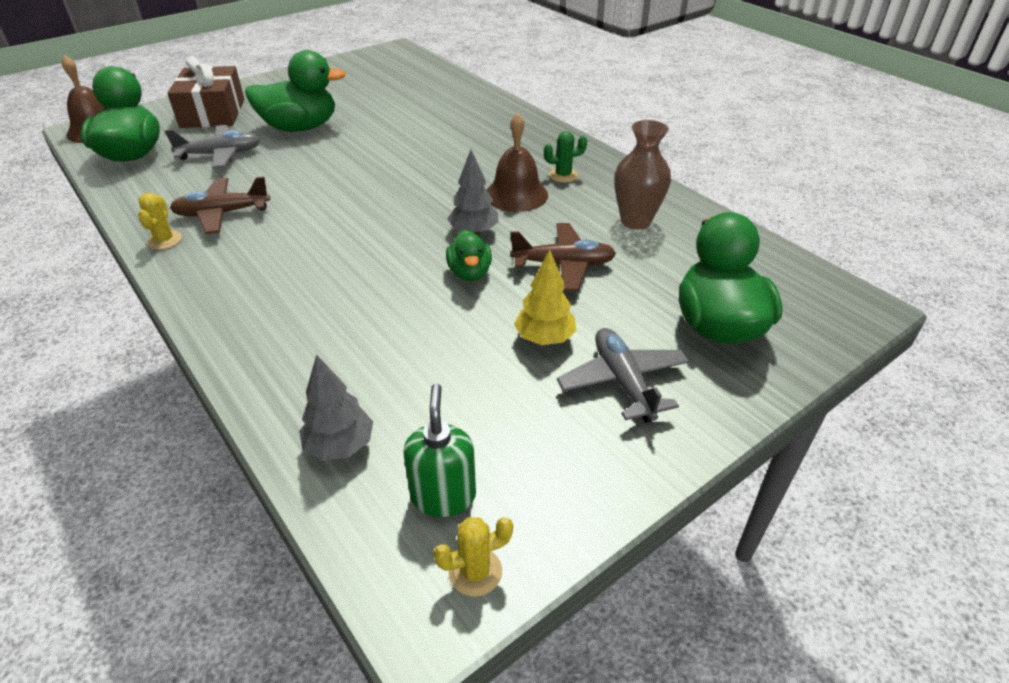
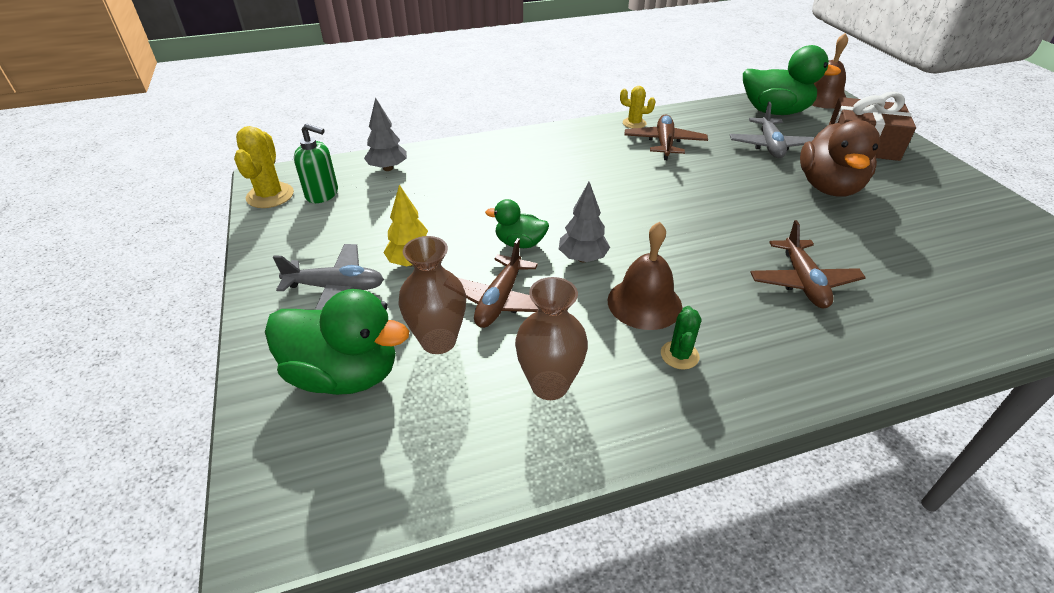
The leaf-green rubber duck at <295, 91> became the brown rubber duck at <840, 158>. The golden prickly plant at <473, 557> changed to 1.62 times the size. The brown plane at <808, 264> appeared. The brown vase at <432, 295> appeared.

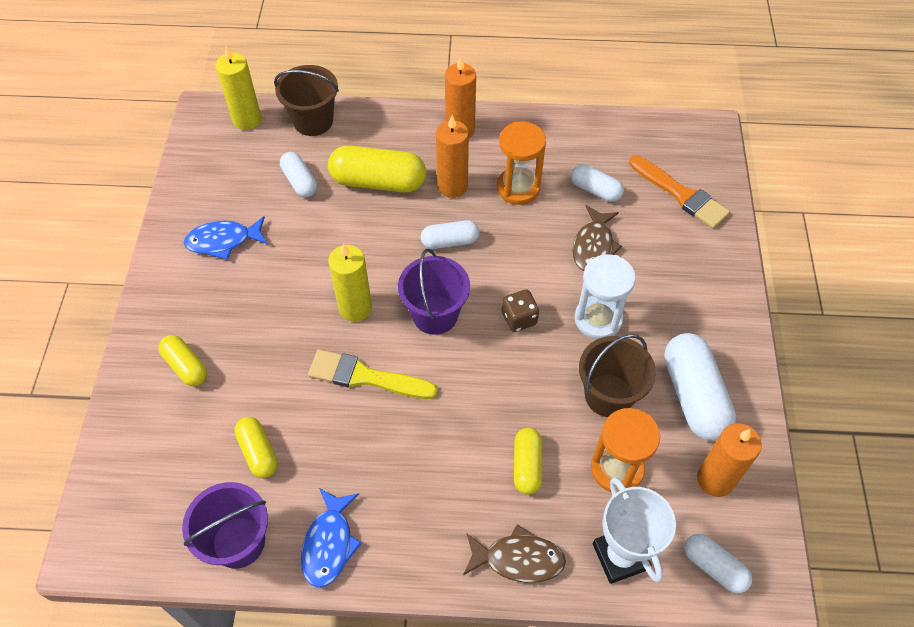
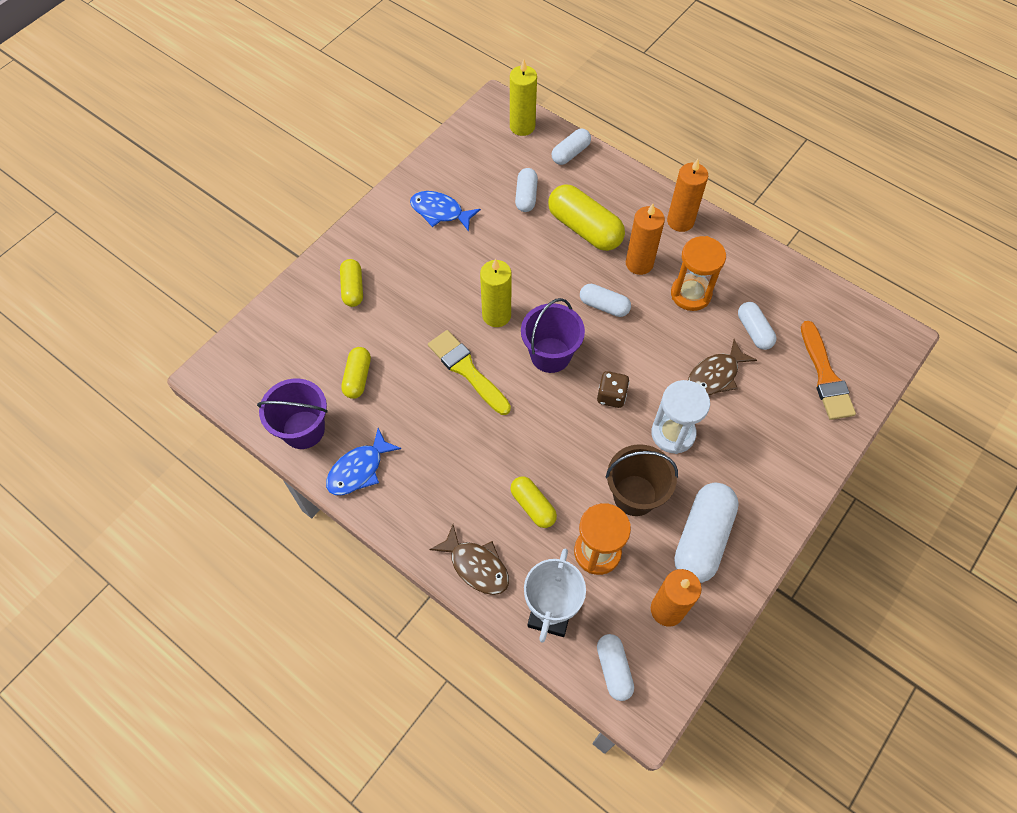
The brown bucket at <306, 100> was replaced by the white pill at <571, 147>. The golden pill at <528, 461> turned 75 degrees counterclockwise.

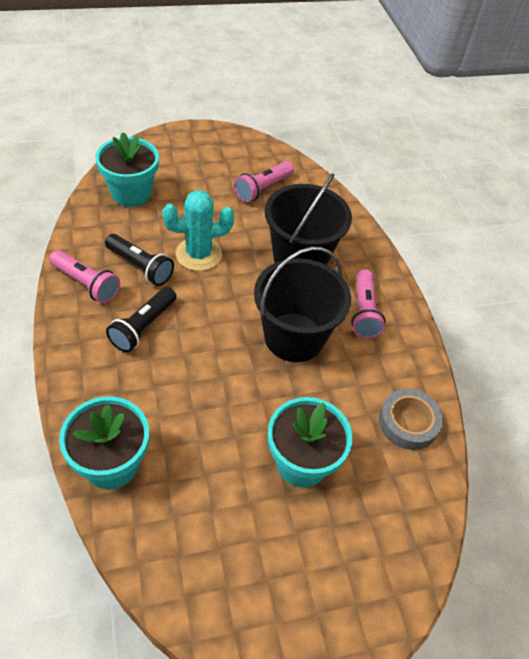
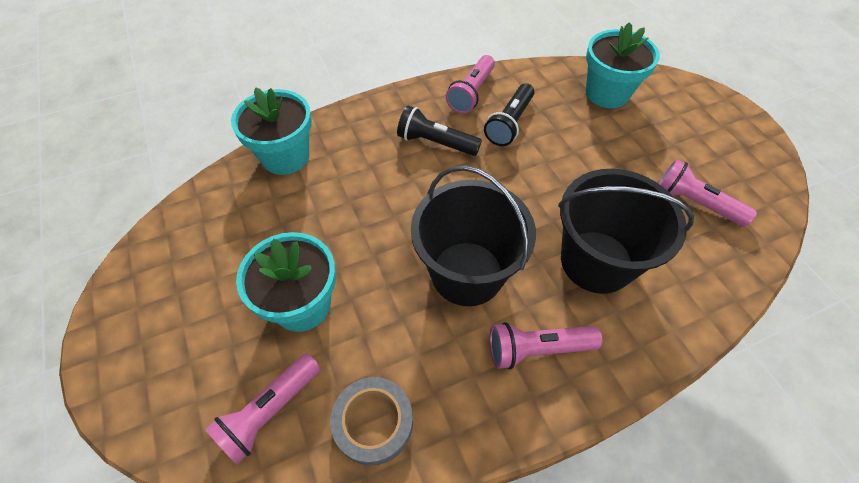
The turquoise prickly plant at <198, 230> disappeared. The rose-pink torch at <263, 408> appeared.

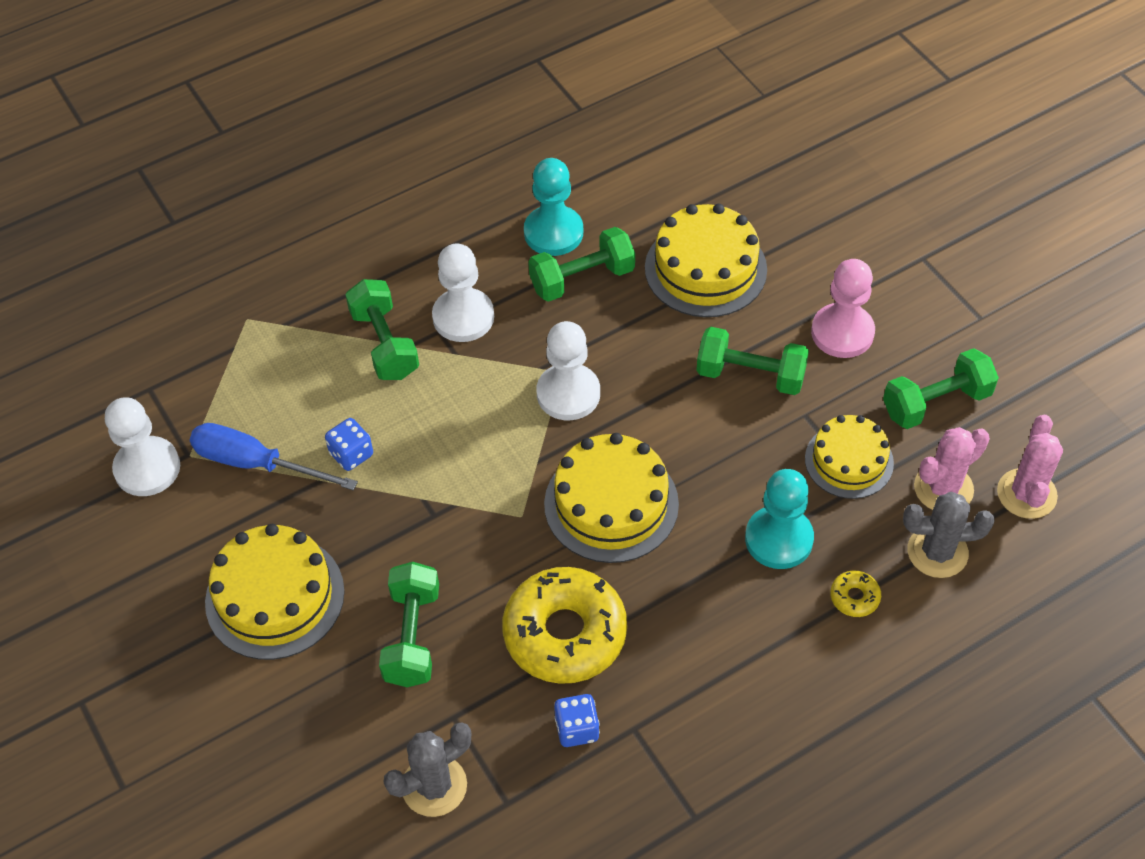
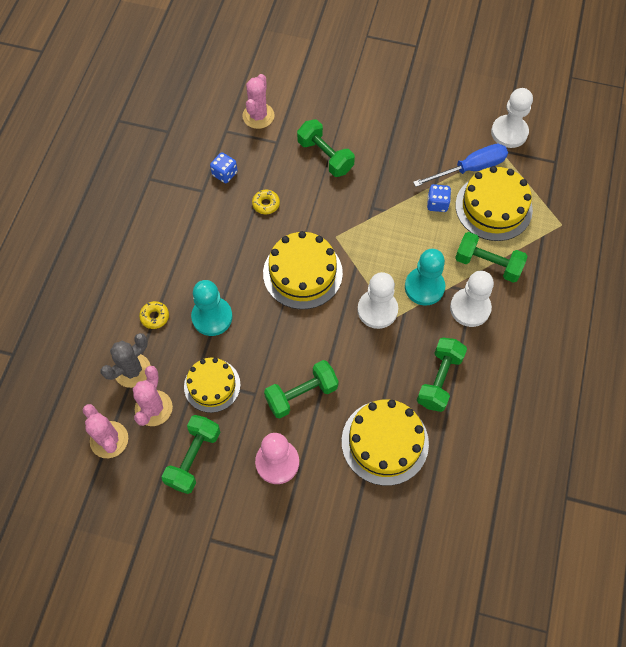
The turquoise pawn moved from <553, 207> to <425, 277>. The golden gateau moved from <275, 592> to <494, 203>. The golden glazed donut at <564, 625> changed to 0.41 times the size. The gray prickly plant at <427, 769> became the rose-pink prickly plant at <258, 101>.

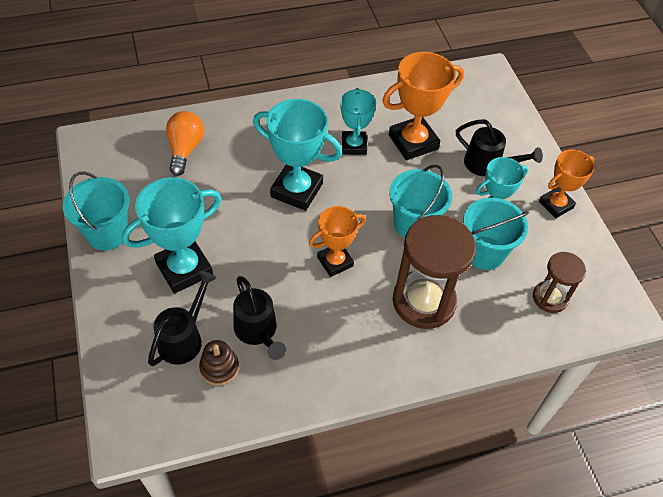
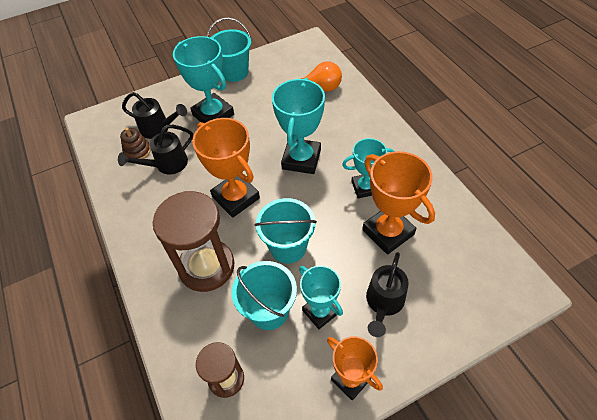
The orange-coloured award cup at <337, 241> changed to 1.56 times the size.

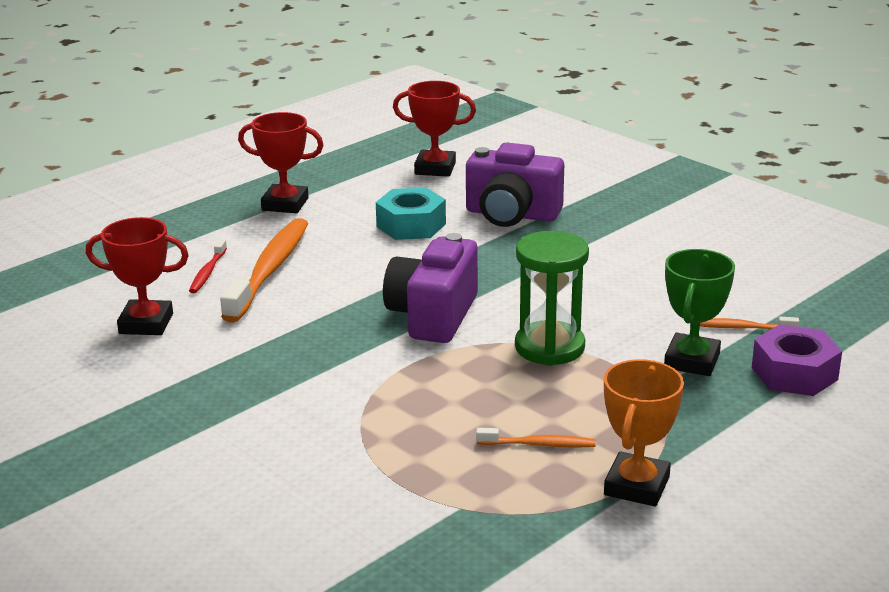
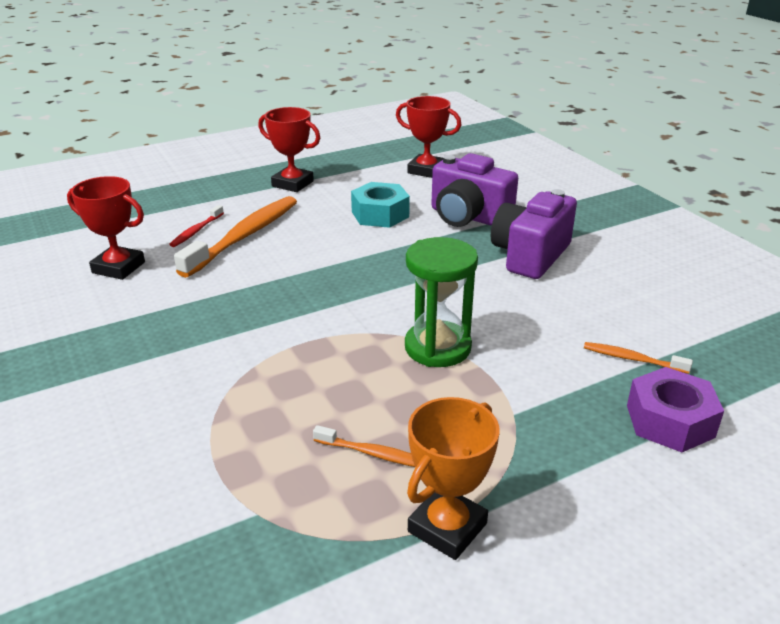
The royal purple compact camera moved from <430, 288> to <534, 234>. The leaf-green award cup at <699, 312> disappeared.

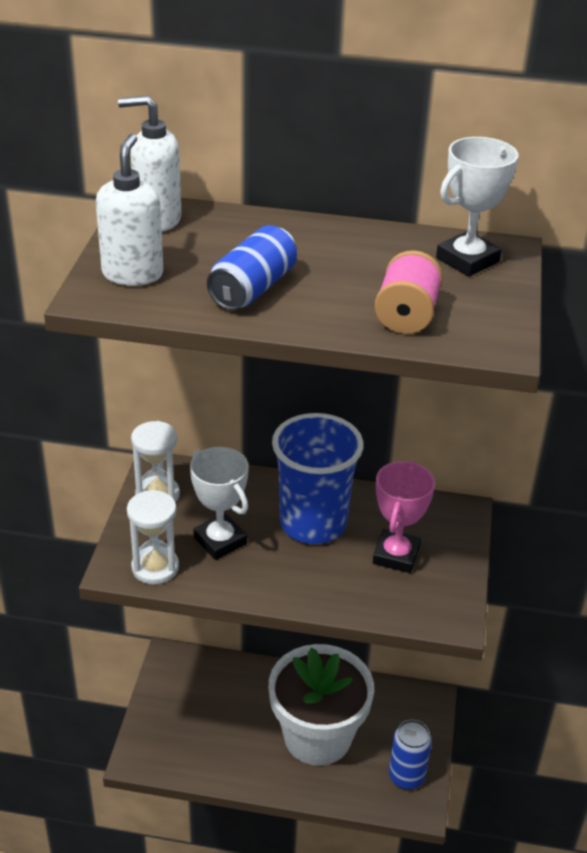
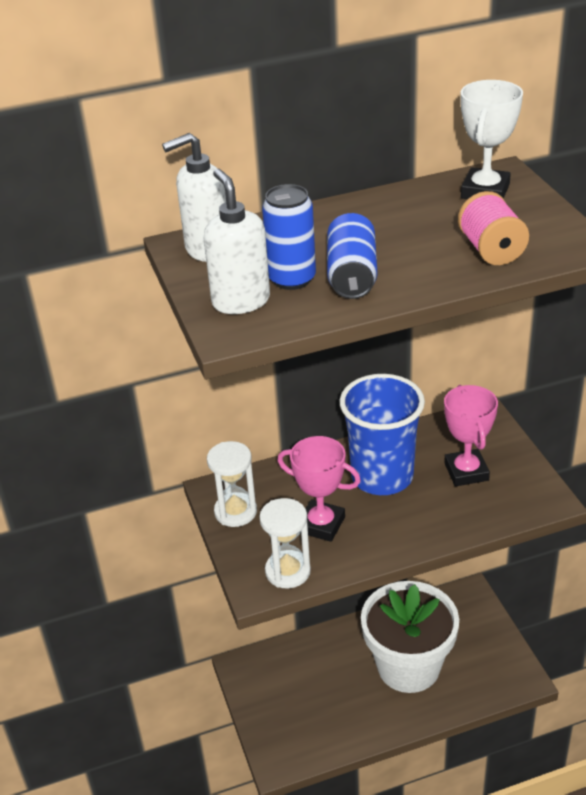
The white award cup at <219, 503> became the rose-pink award cup at <319, 489>. The royal blue soda can moved from <410, 754> to <289, 237>.

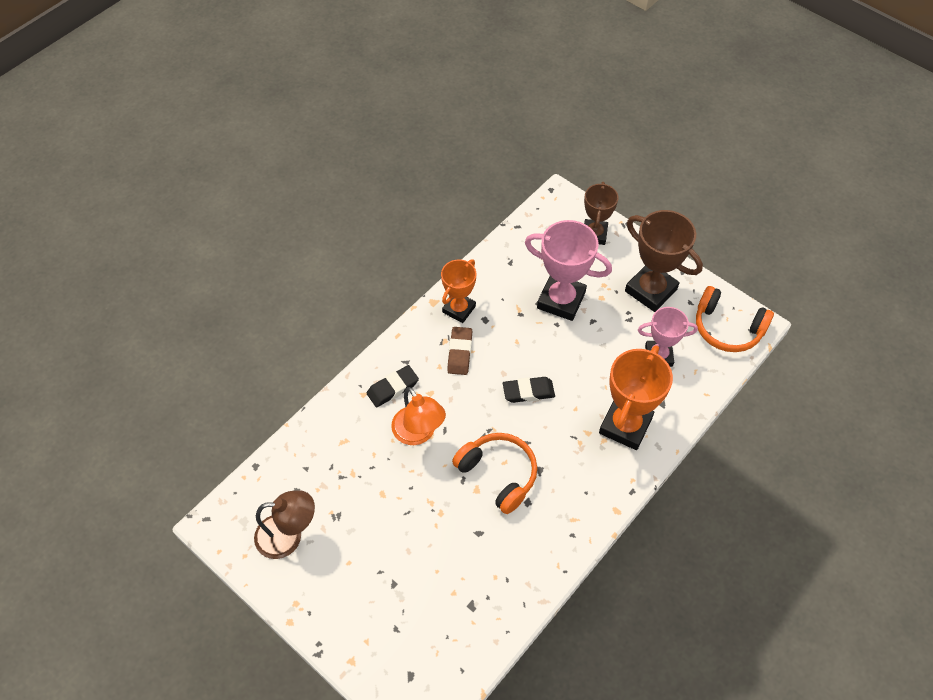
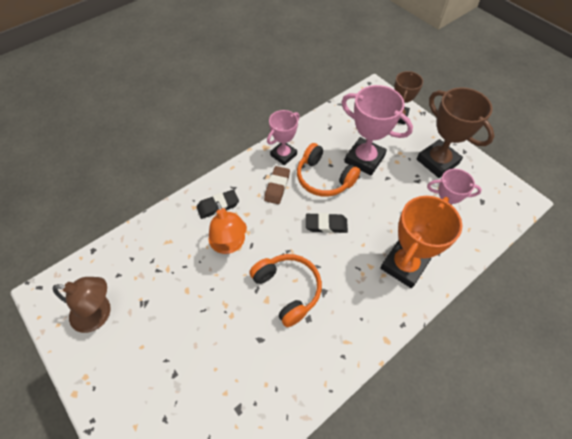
The orange-coloured award cup at <458, 291> became the rose-pink award cup at <283, 137>. The orange-coloured over-ear headphones moved from <735, 319> to <328, 170>.

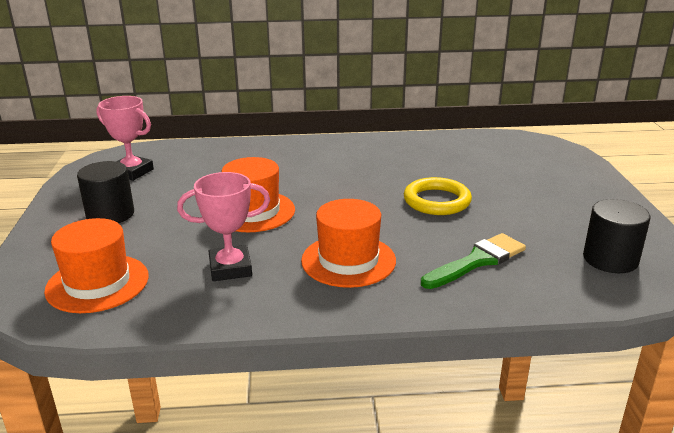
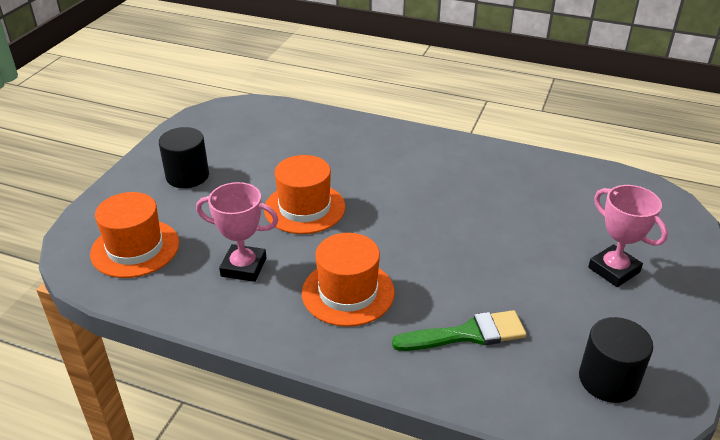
The rose-pink award cup moved from <125, 138> to <628, 236>. The golden torus at <438, 196> disappeared.

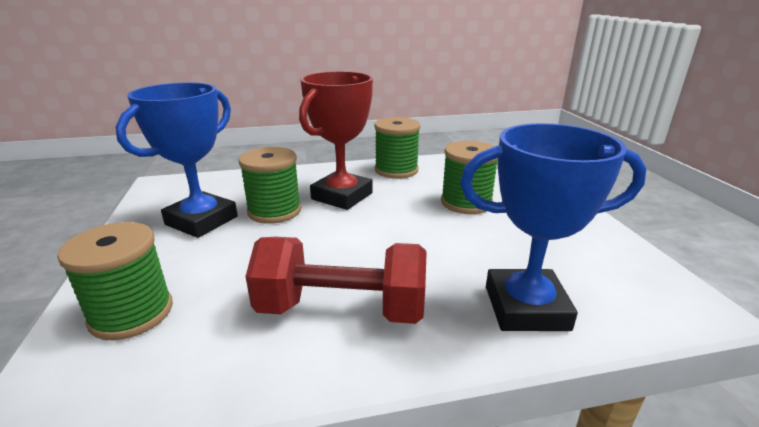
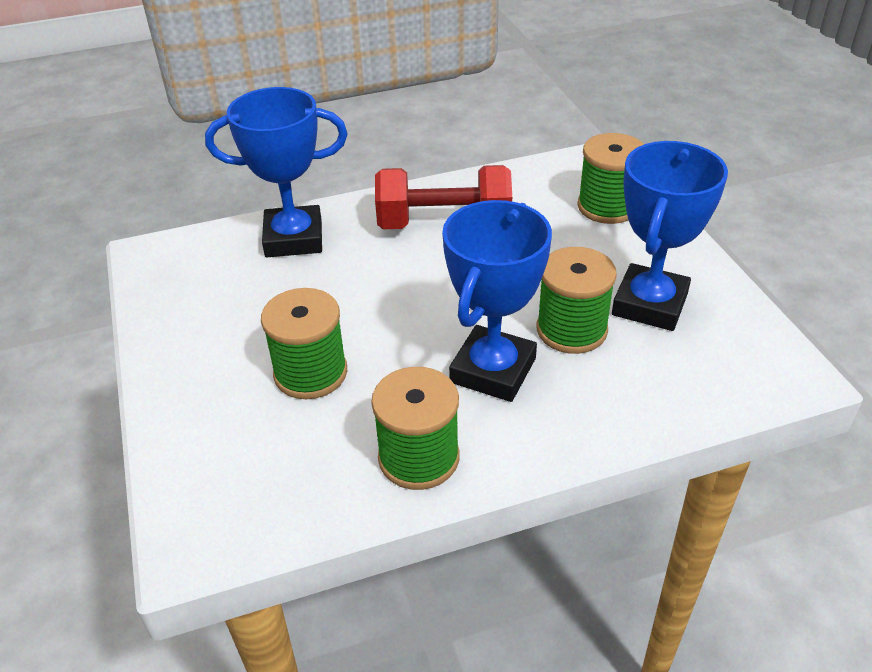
The crimson award cup at <336, 140> became the royal blue award cup at <497, 301>.

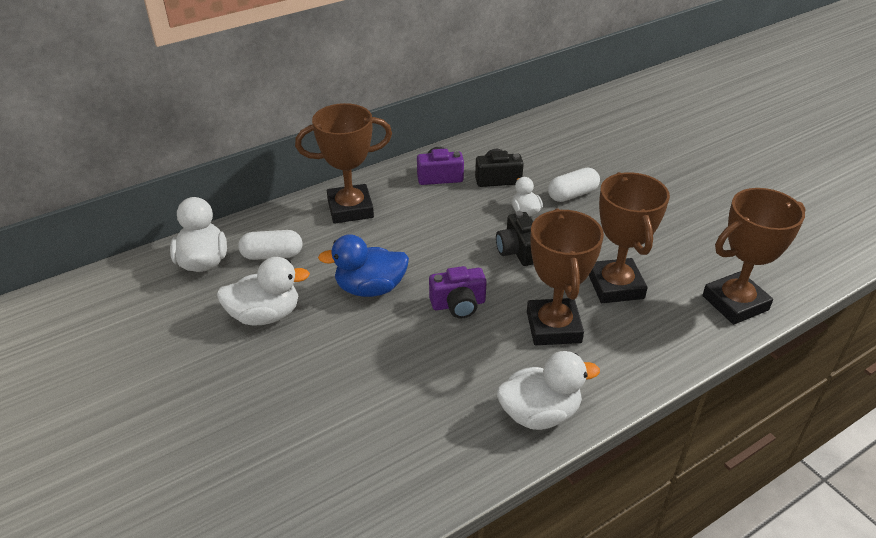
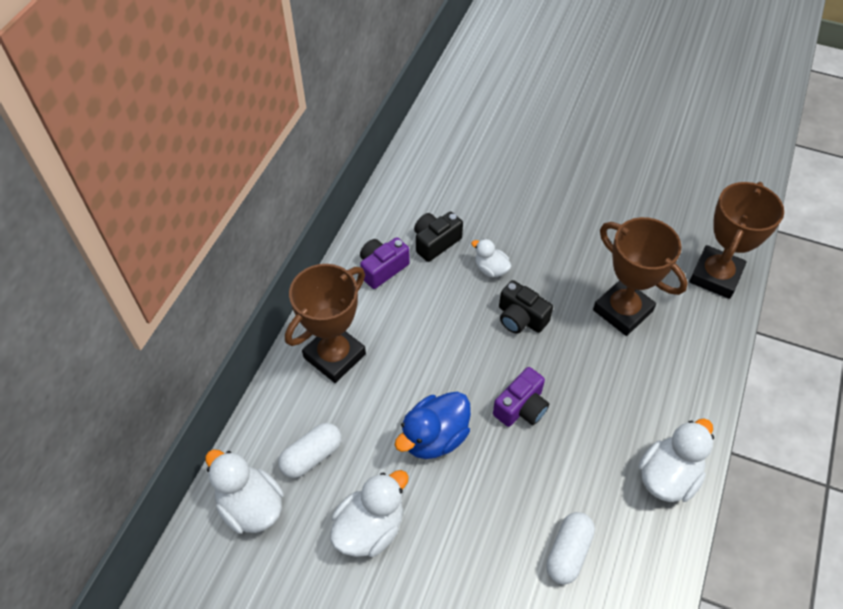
The white pill moved from <574, 185> to <570, 548>. The brown award cup at <565, 277> disappeared.

